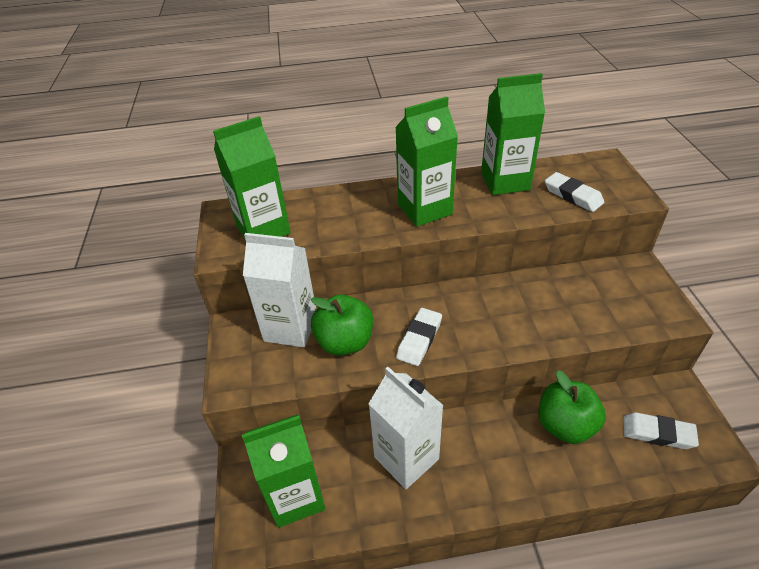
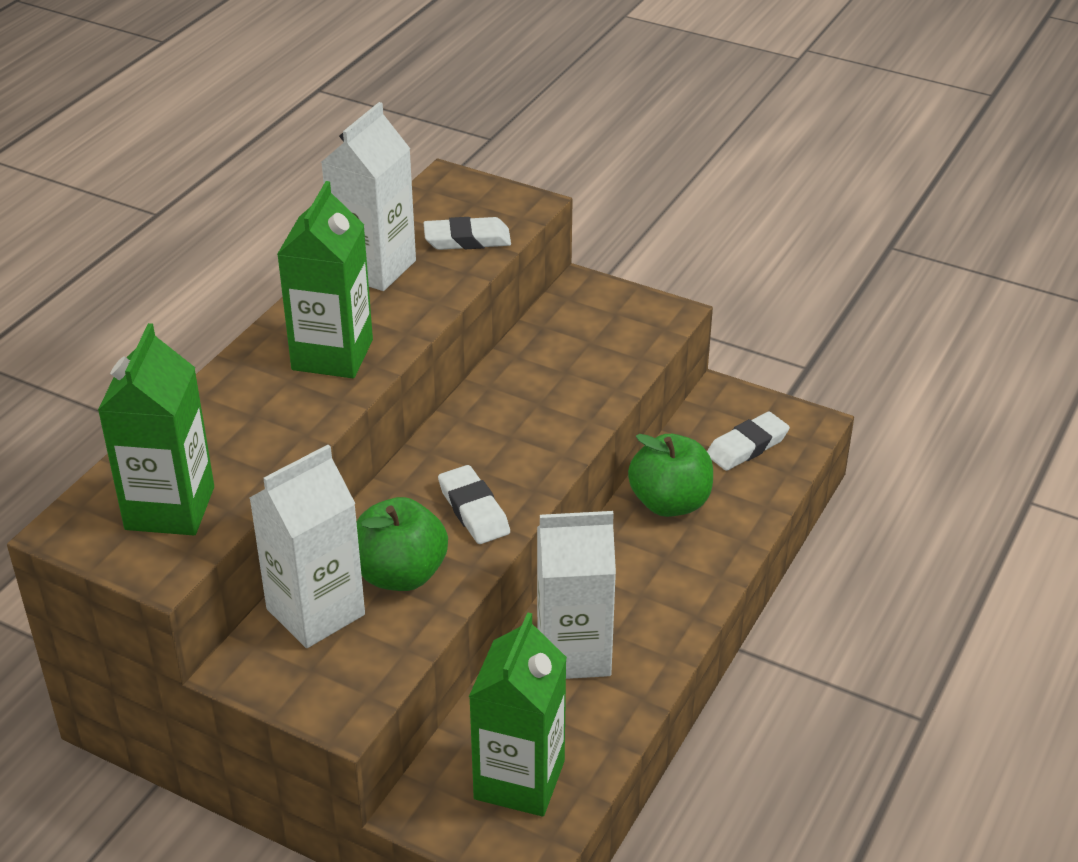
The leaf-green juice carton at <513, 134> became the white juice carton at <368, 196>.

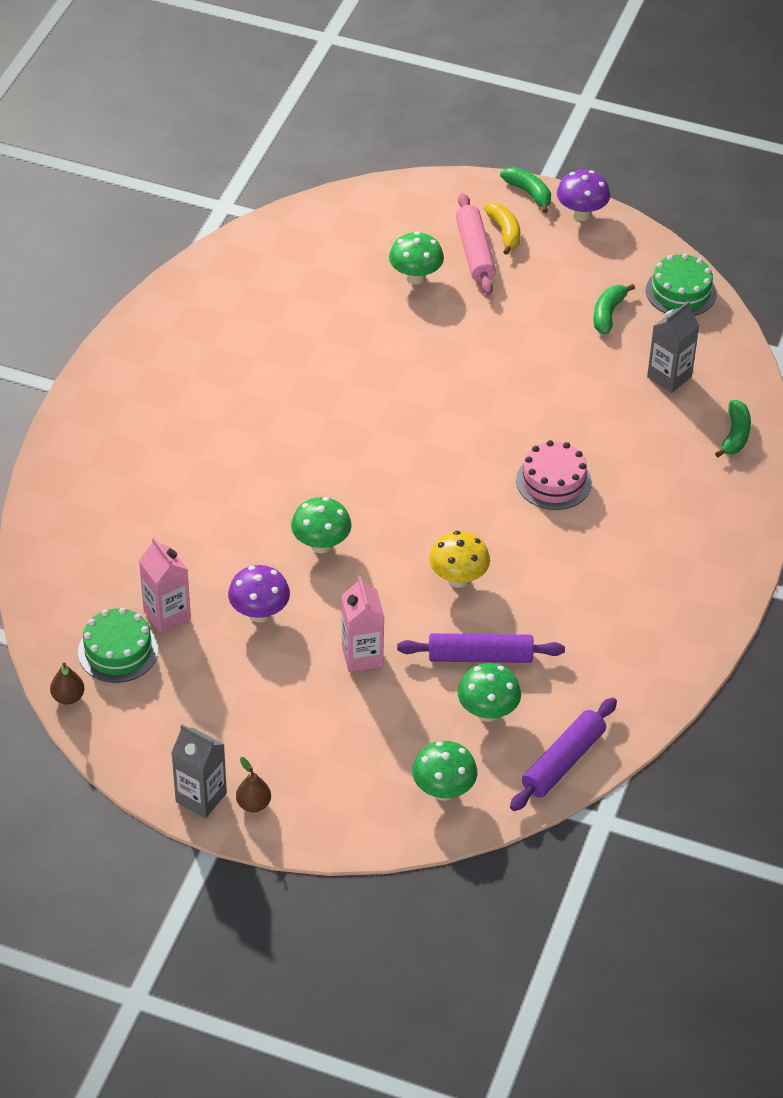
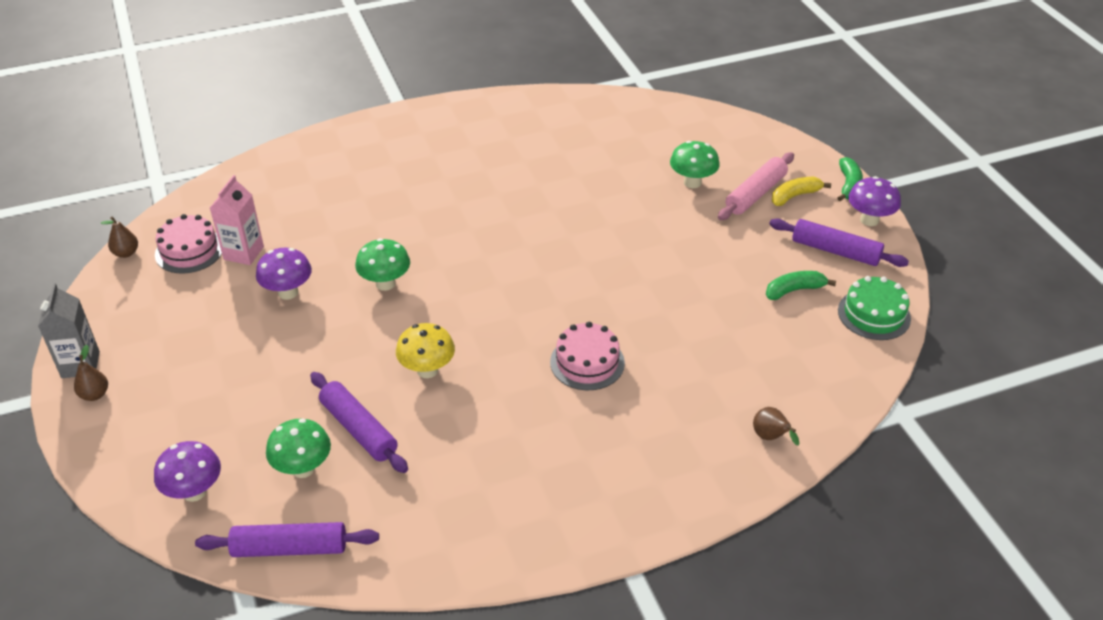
The golden banana fruit at <502, 228> turned 150 degrees counterclockwise. The gray juice carton at <673, 347> disappeared. The leaf-green banana fruit at <733, 428> was replaced by the brown pear fruit at <776, 426>. The rose-pink juice carton at <363, 624> disappeared. The leaf-green gateau at <118, 645> became the rose-pink gateau at <188, 244>. The leaf-green toadstool at <444, 771> became the royal purple toadstool at <187, 471>. The royal purple pastry roller at <839, 243> appeared.

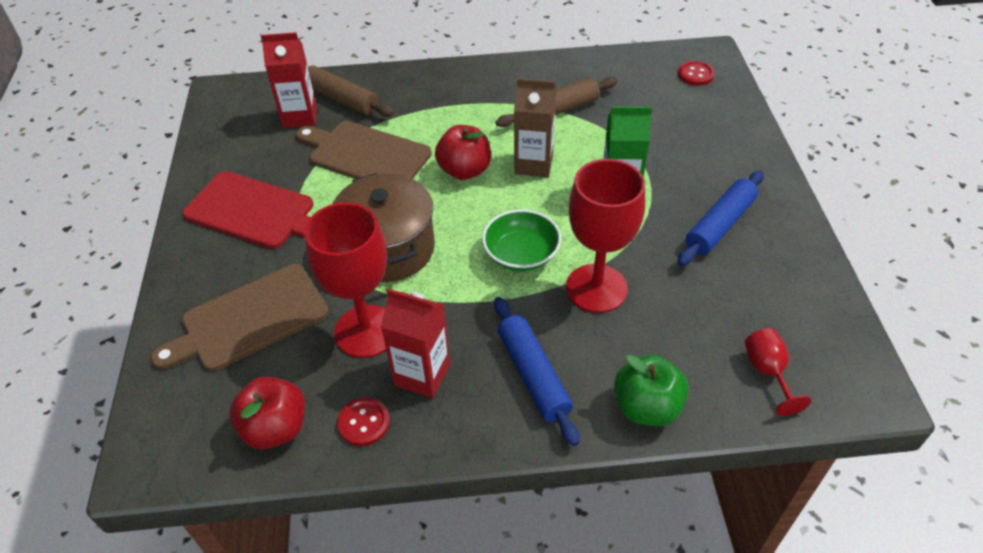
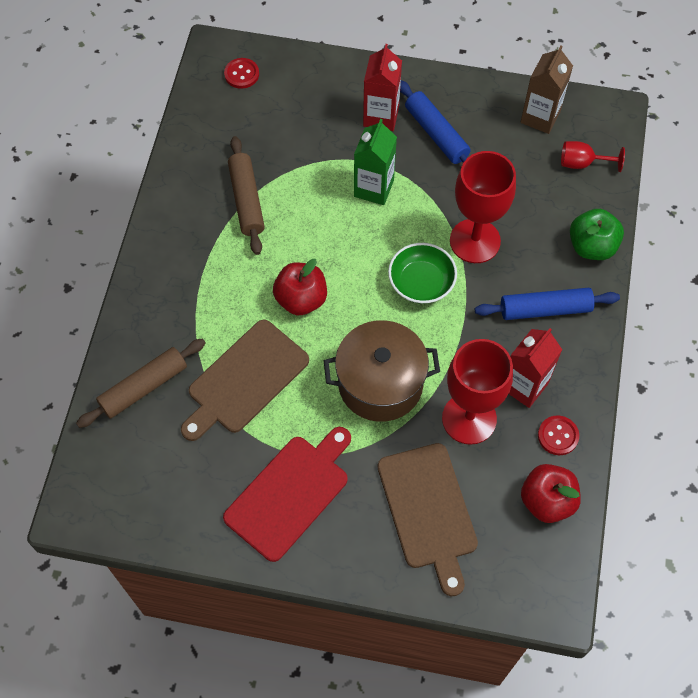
The crimson juice carton moved from <289, 80> to <382, 87>. The brown juice carton moved from <535, 127> to <546, 89>.

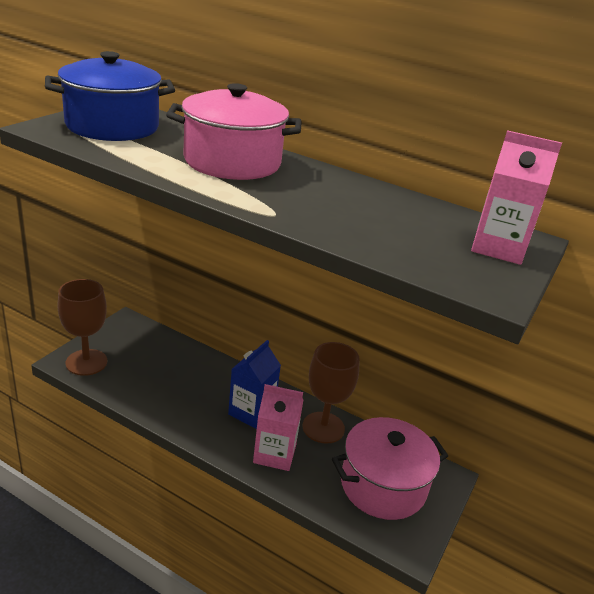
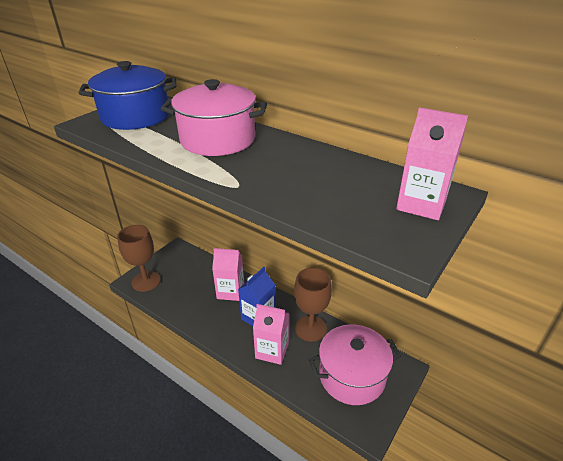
The rose-pink juice carton at <228, 274> appeared.

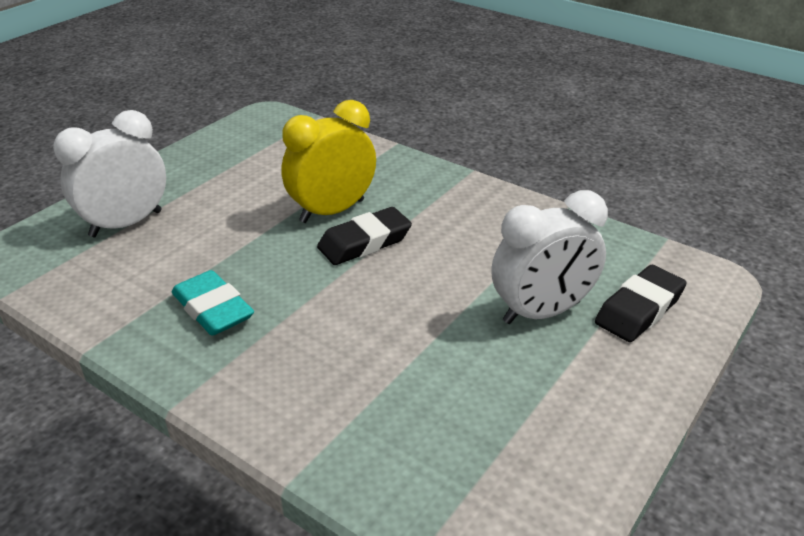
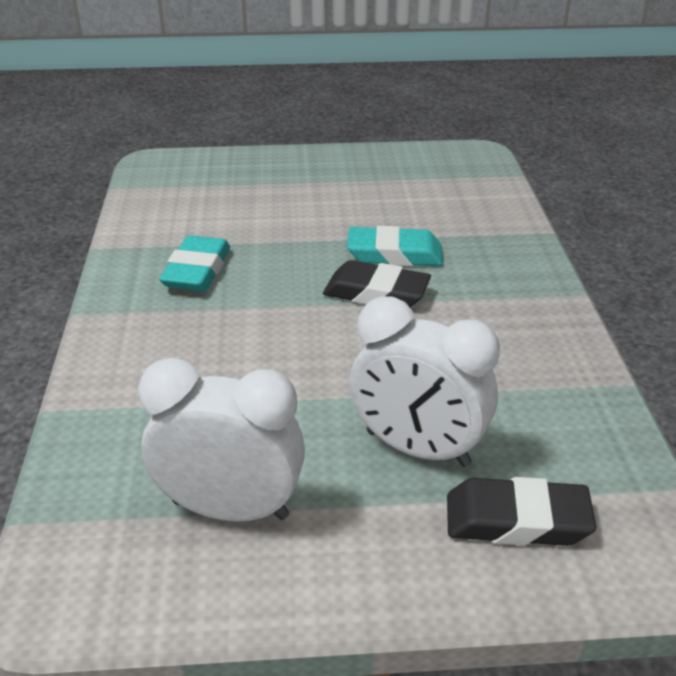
The golden bedside clock at <328, 161> was replaced by the turquoise eraser at <395, 246>. The white bedside clock moved from <109, 173> to <221, 440>.

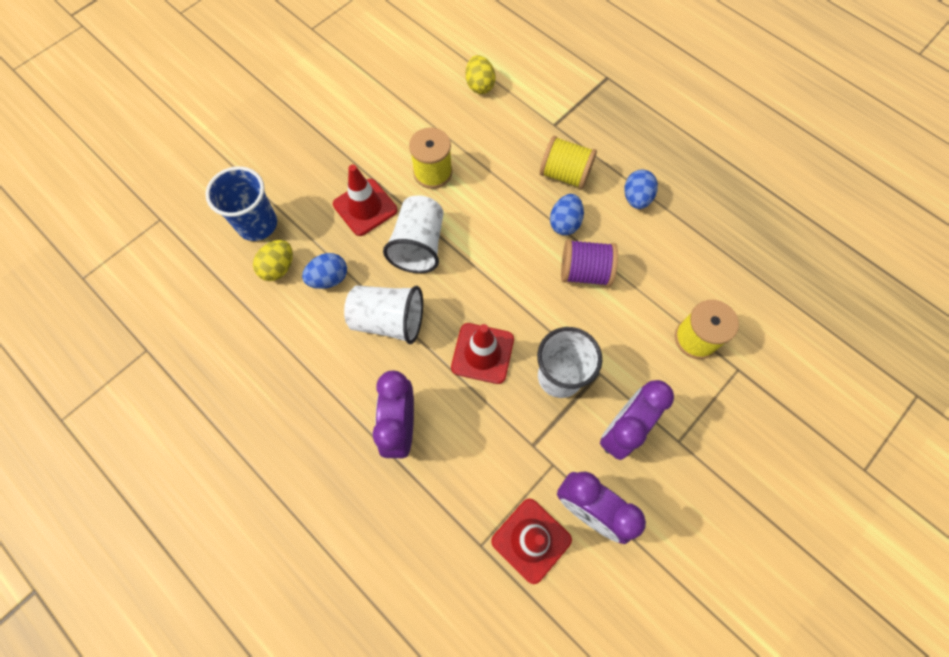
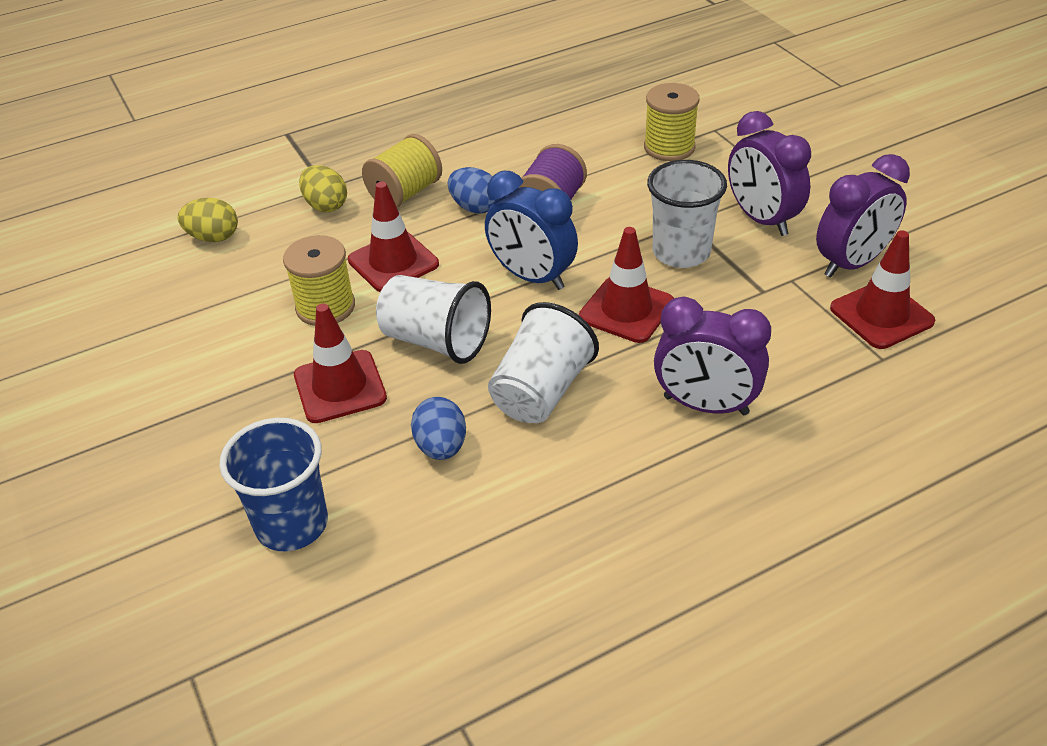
The royal blue egg shape at <641, 189> disappeared. The golden egg shape moved from <273, 260> to <323, 188>. The royal blue bedside clock at <531, 230> appeared. The crimson safety cone at <393, 237> appeared.

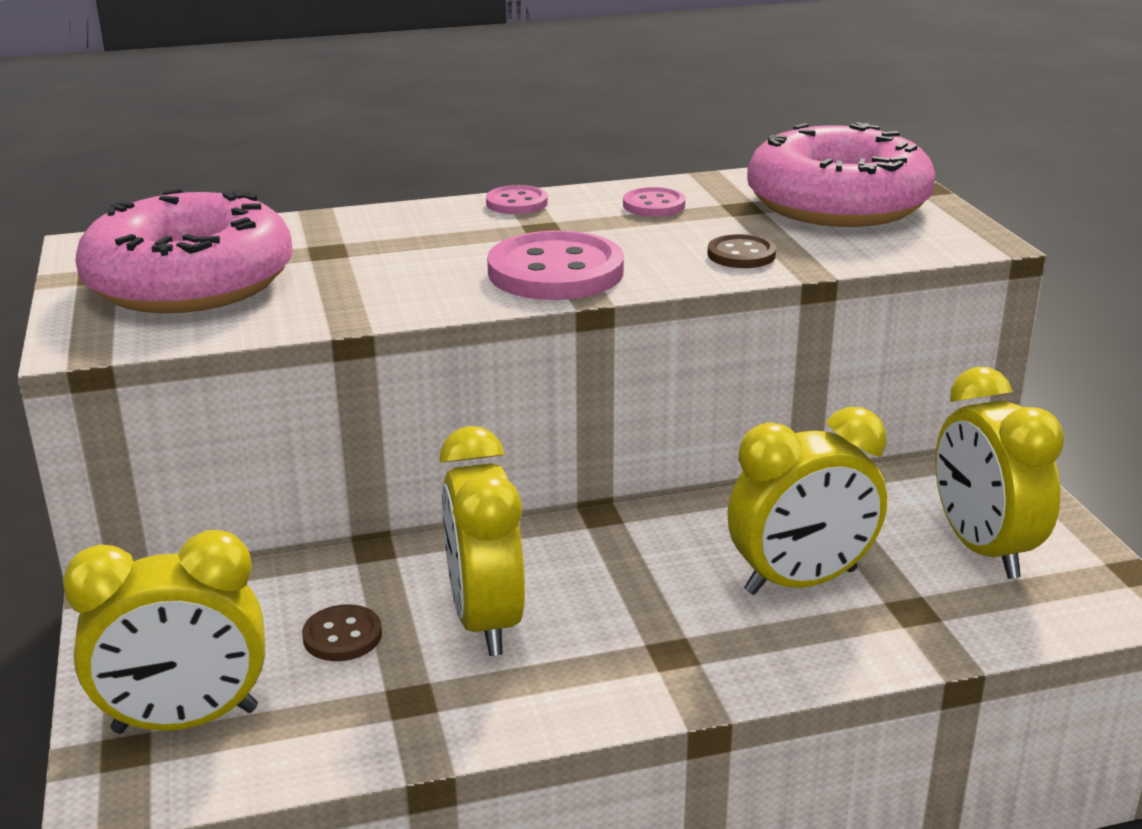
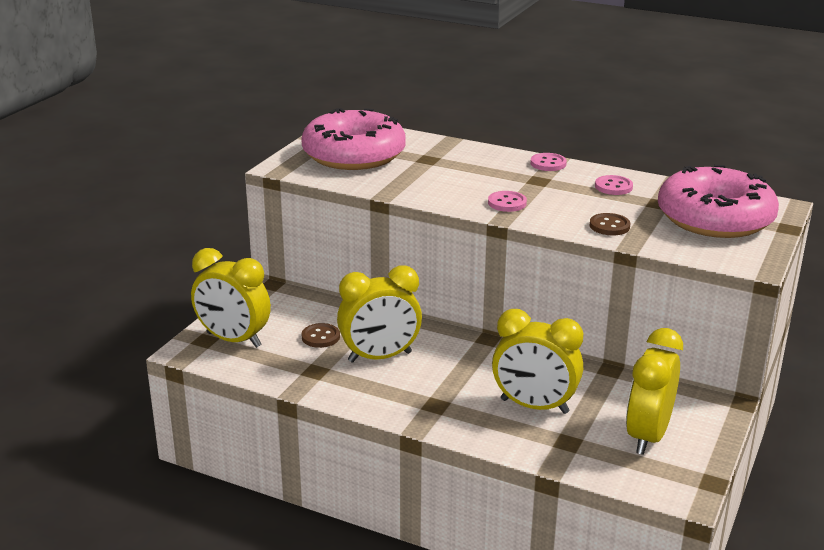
The rose-pink shirt button at <555, 265> changed to 0.51 times the size. The golden bedside clock at <482, 541> turned 135 degrees counterclockwise.

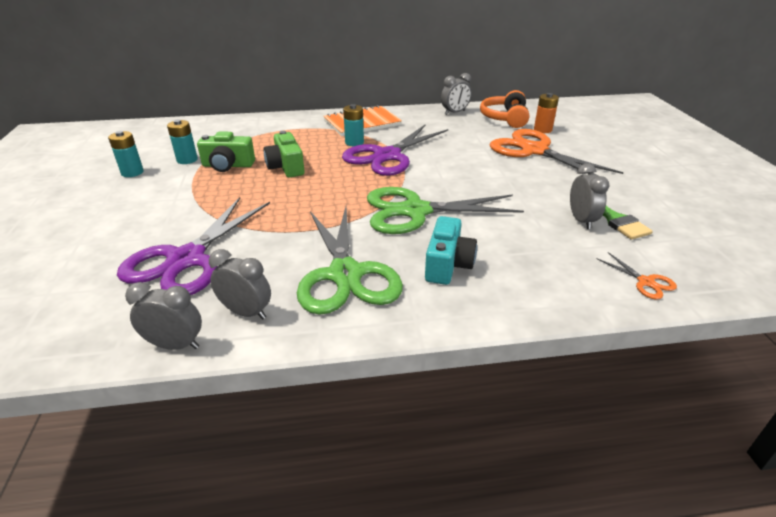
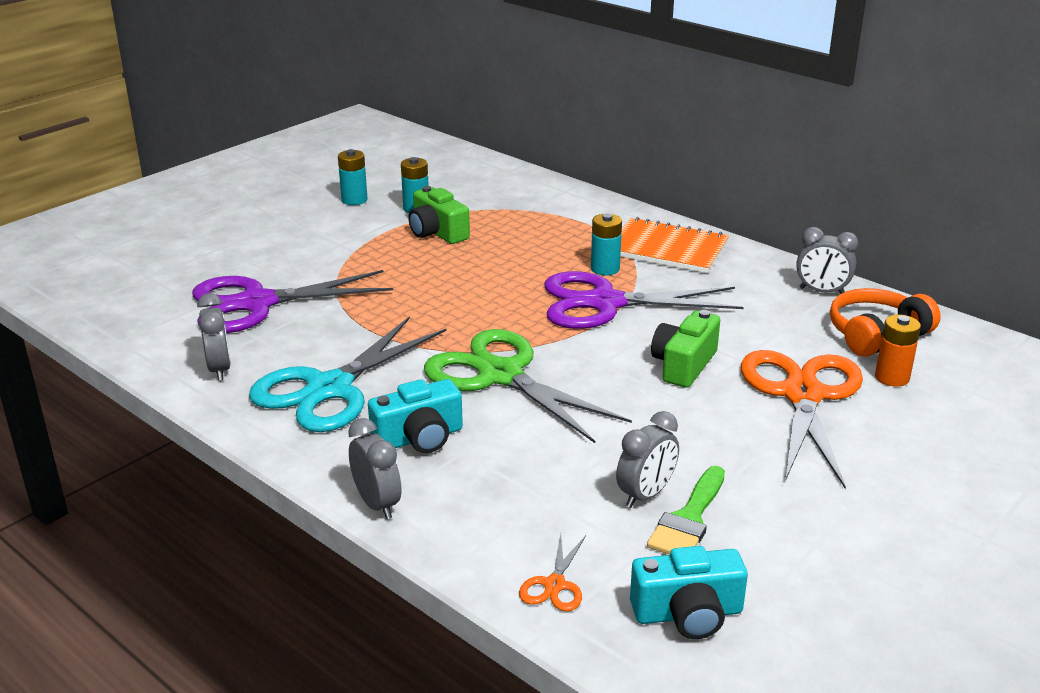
The leaf-green compact camera moved from <284, 154> to <685, 349>. The leaf-green shears at <350, 261> became the turquoise shears at <348, 374>. The gray bedside clock moved from <163, 316> to <375, 468>. The turquoise compact camera at <689, 592> appeared.

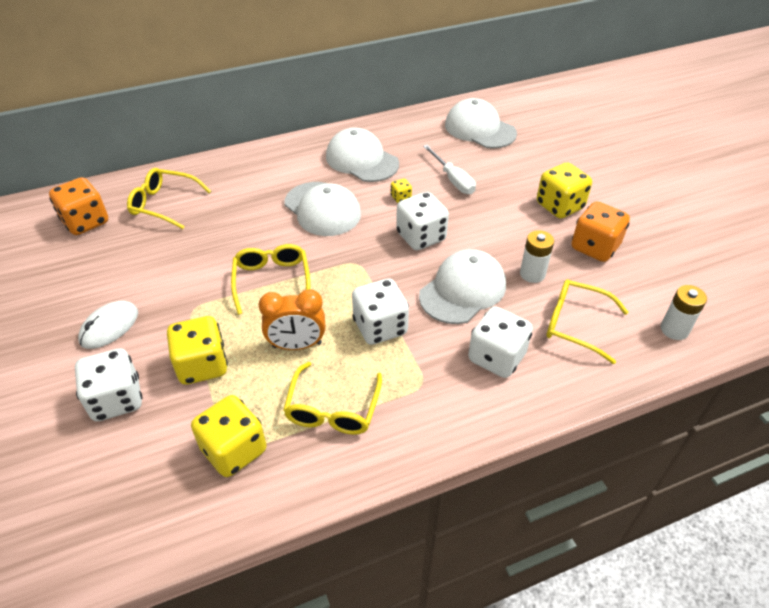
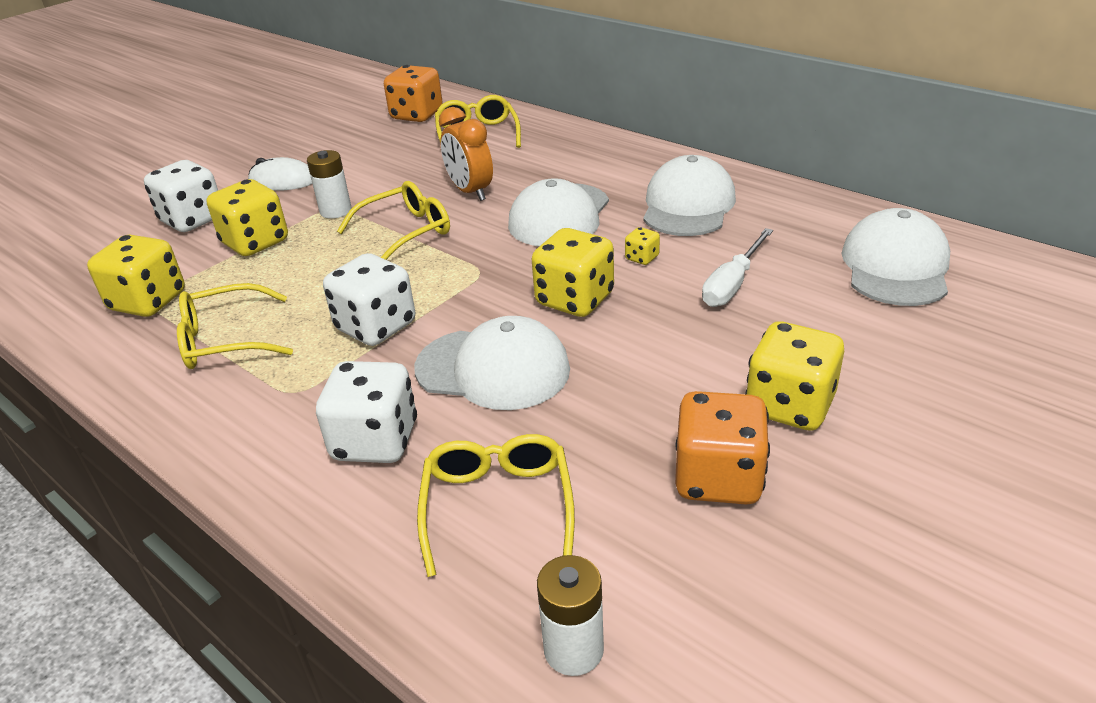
The white game die at <422, 221> became the golden game die at <573, 272>. The white AA battery moved from <537, 256> to <329, 184>. The orange-coloured bedside clock moved from <292, 319> to <466, 154>.

